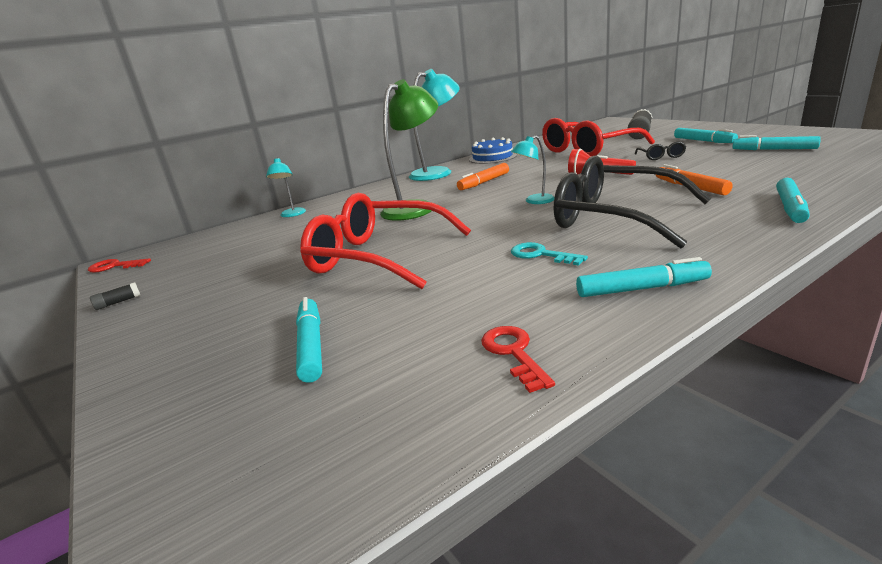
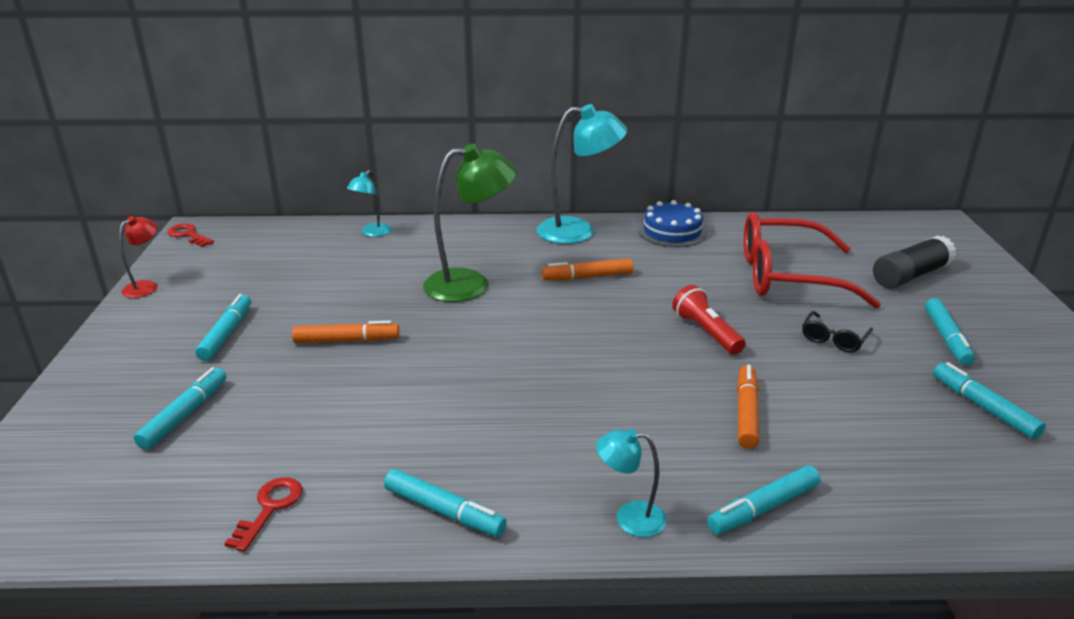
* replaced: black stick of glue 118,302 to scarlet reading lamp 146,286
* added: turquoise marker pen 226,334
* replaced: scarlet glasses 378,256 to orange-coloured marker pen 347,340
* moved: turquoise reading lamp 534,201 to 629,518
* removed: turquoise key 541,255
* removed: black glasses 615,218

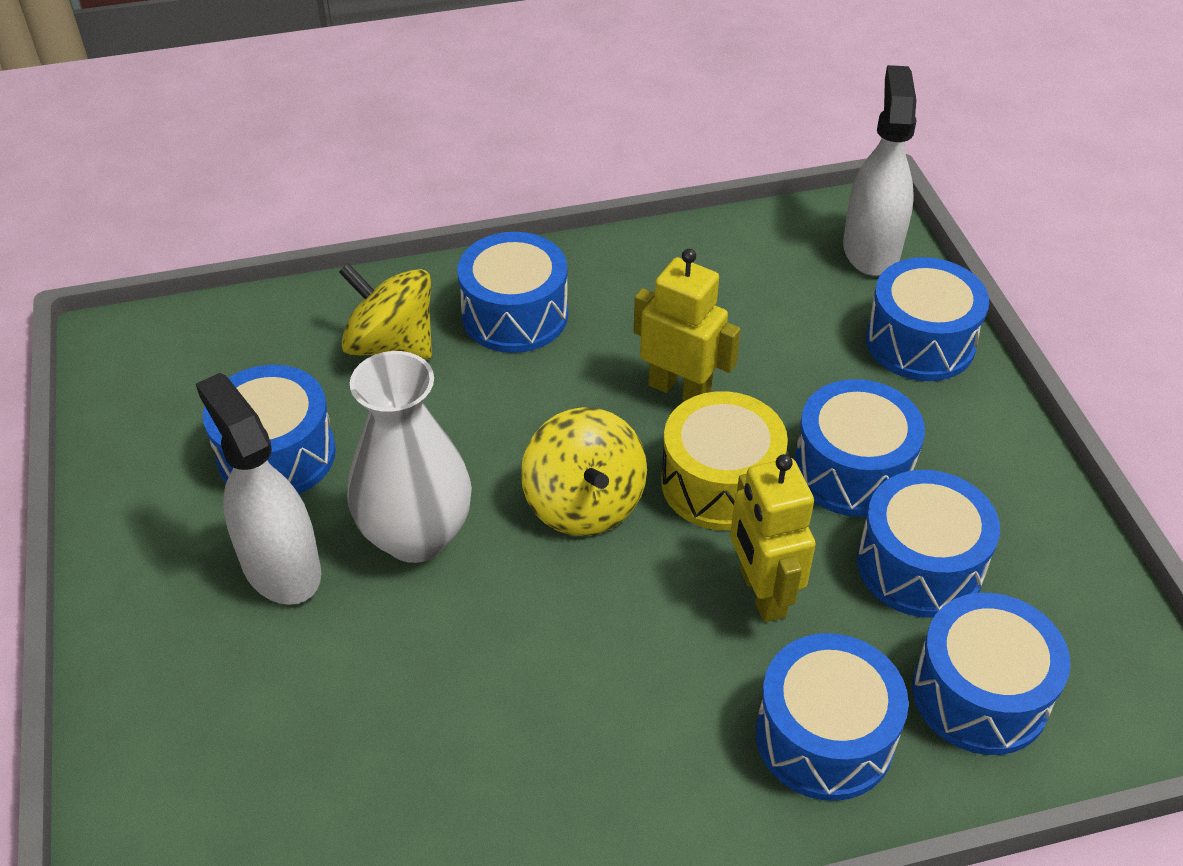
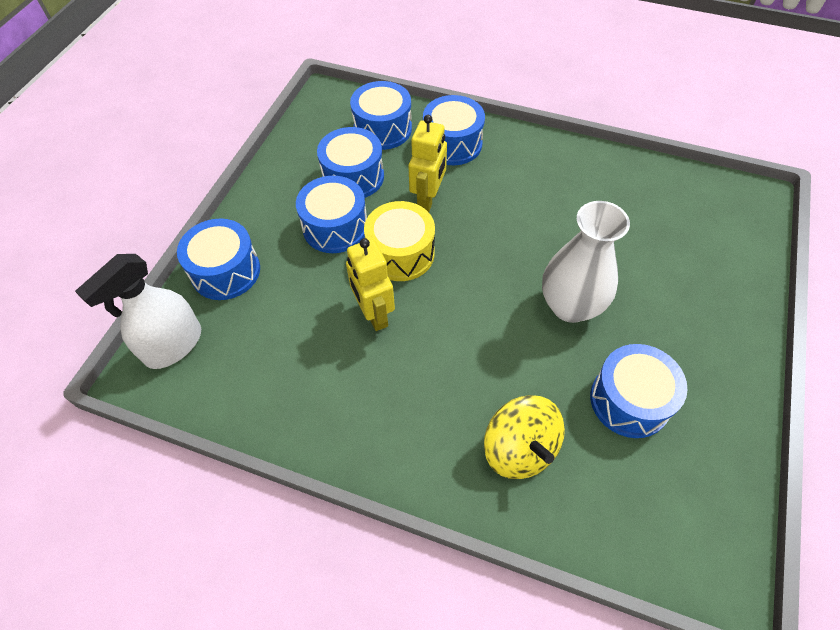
* removed: pure white spray bottle 281,566
* removed: royal blue toy drum 515,315
* removed: bright yellow spinning top 584,503

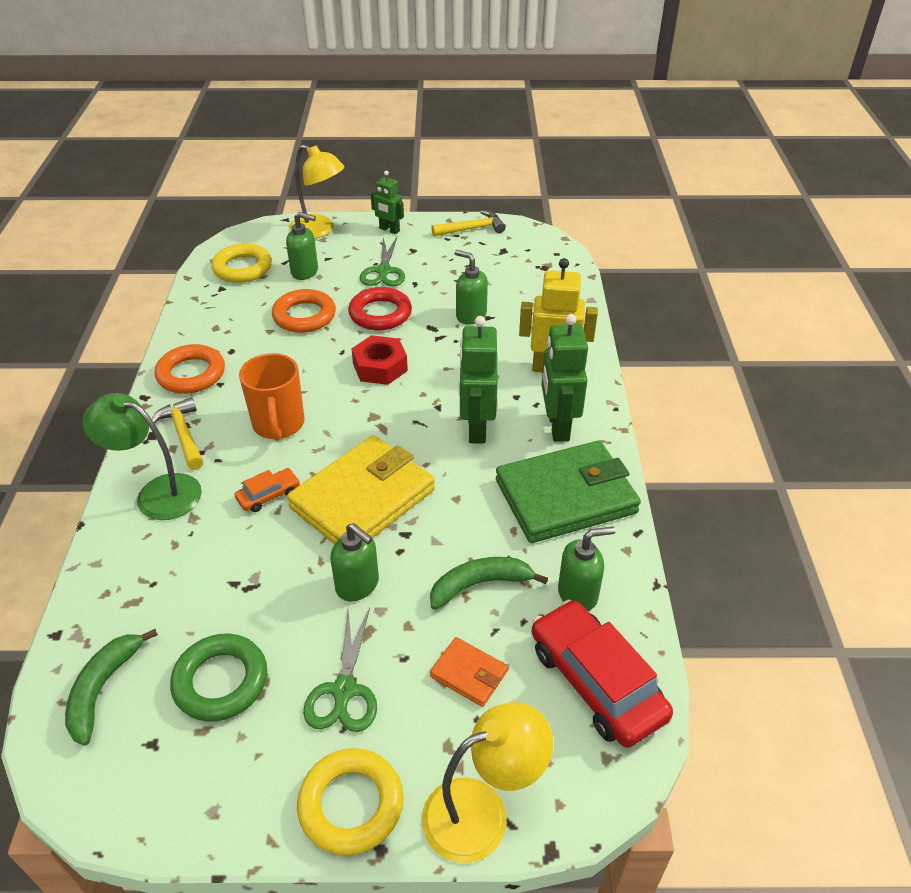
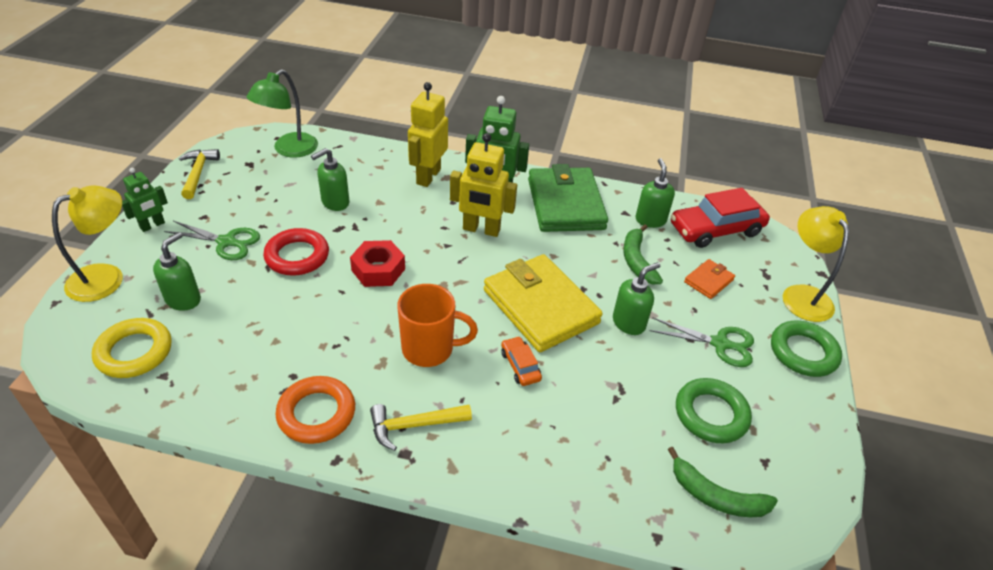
* moved: emerald reading lamp 157,493 to 289,150
* recoloured: emerald robot figure 476,428 to bright yellow robot figure 481,230
* recoloured: bright yellow torus 351,804 to emerald torus 803,352
* removed: orange-coloured torus 304,316

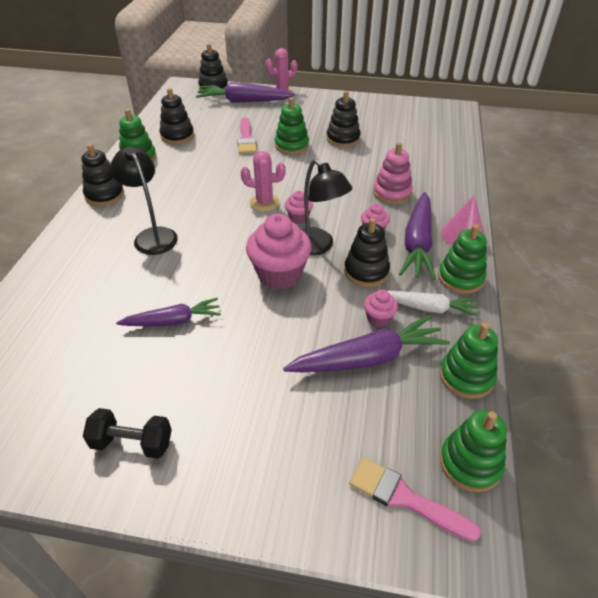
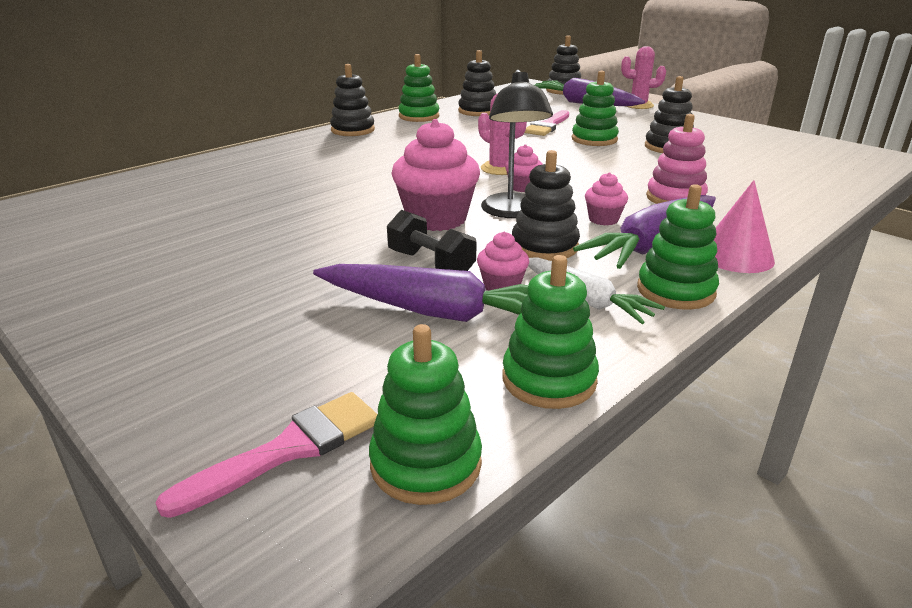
* turned: rose-pink paintbrush 404,498 = 288,450 75 degrees clockwise
* moved: black hand weight 132,443 to 431,264
* removed: black reading lamp 152,236
* removed: violet root vegetable 173,321

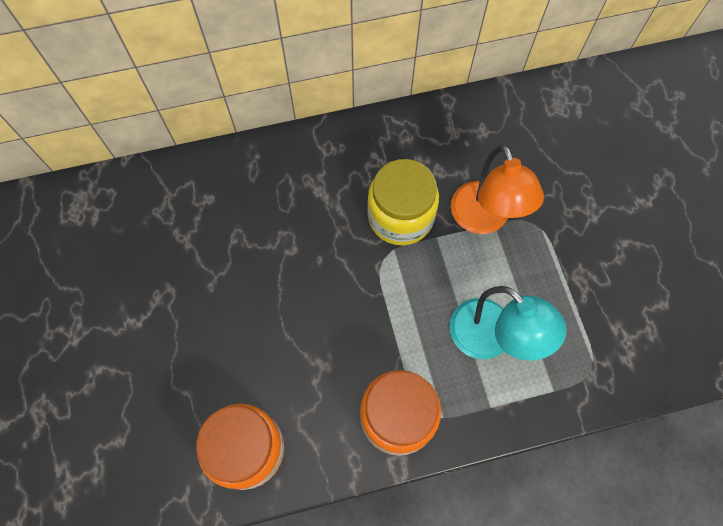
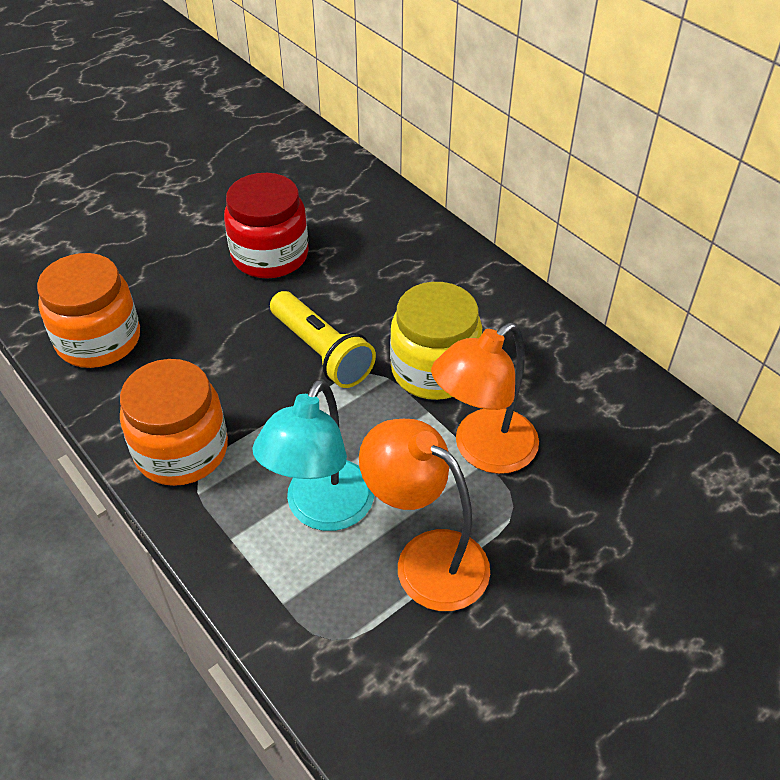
* added: scarlet preserve jar 270,255
* added: bright yellow torch 321,352
* added: orange-coloured reading lamp 426,558

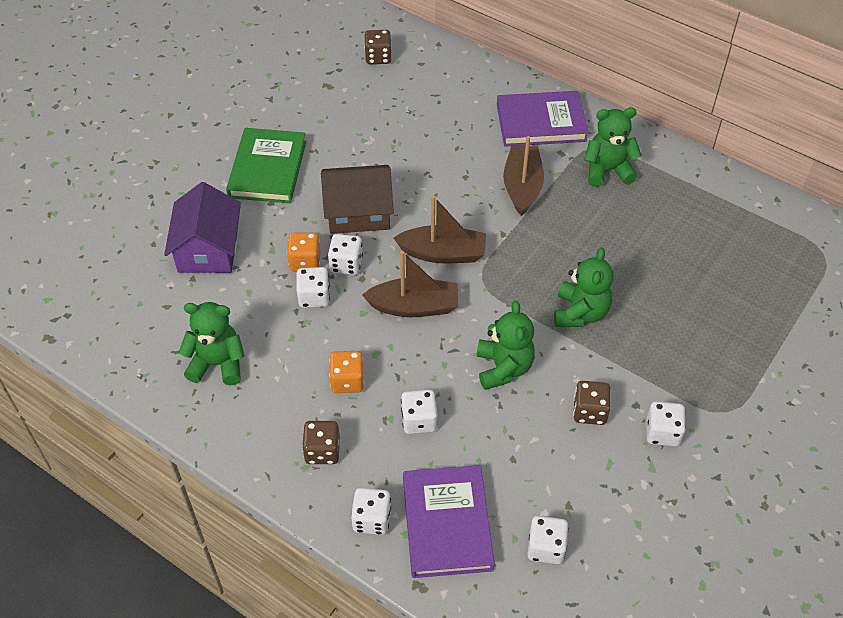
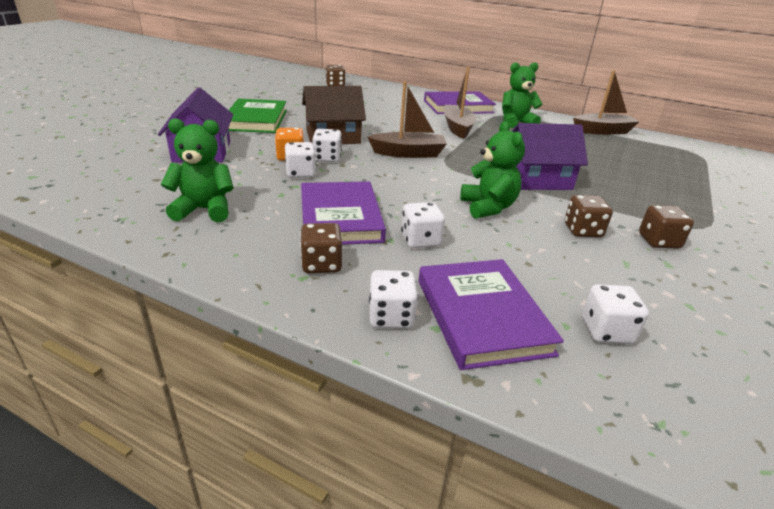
* replaced: orange-coloured die 347,381 to violet book 340,217
* replaced: emerald stuffed bear 580,313 to violet cottage 537,179
* moved: russet sailboat 414,306 to 602,131
* recoloured: pure white die 662,432 to russet die 659,241

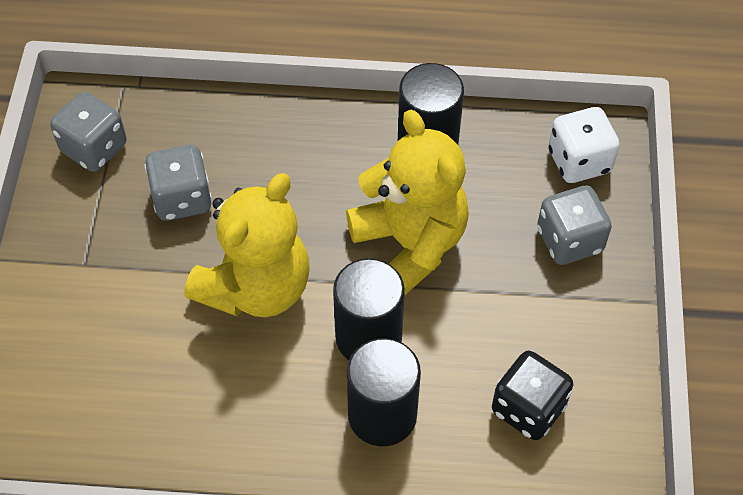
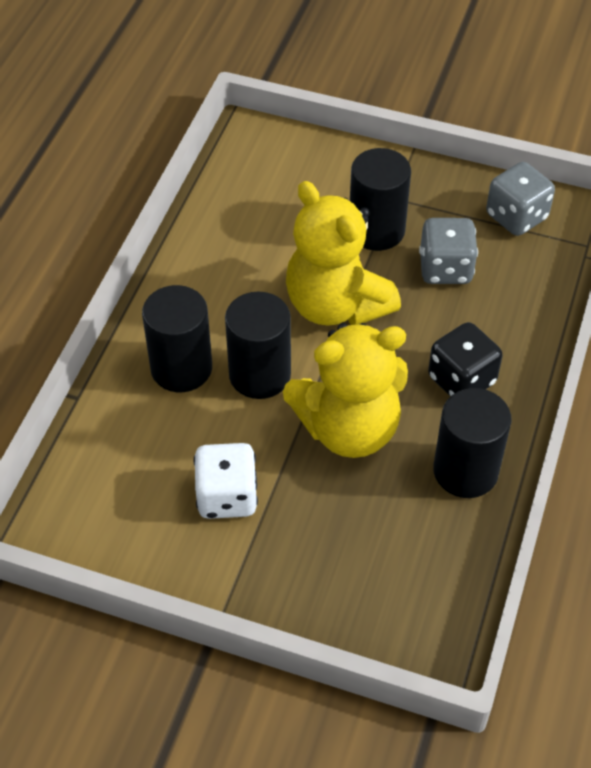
* moved: pure white die 579,161 to 227,497
* added: black cylinder shape 376,230
* moved: black die 528,408 to 461,380
* removed: grey die 569,240

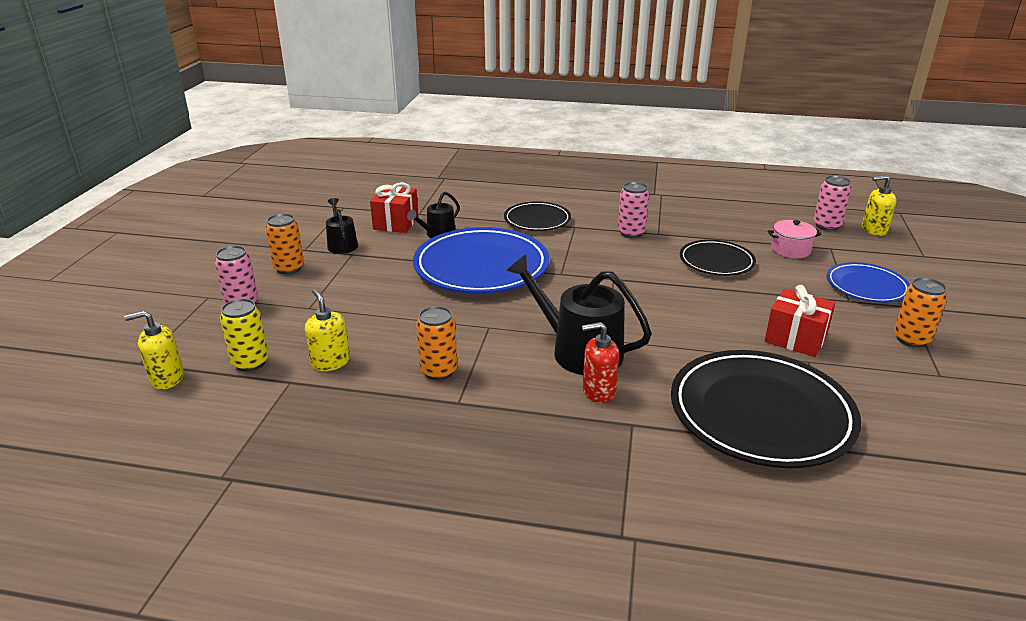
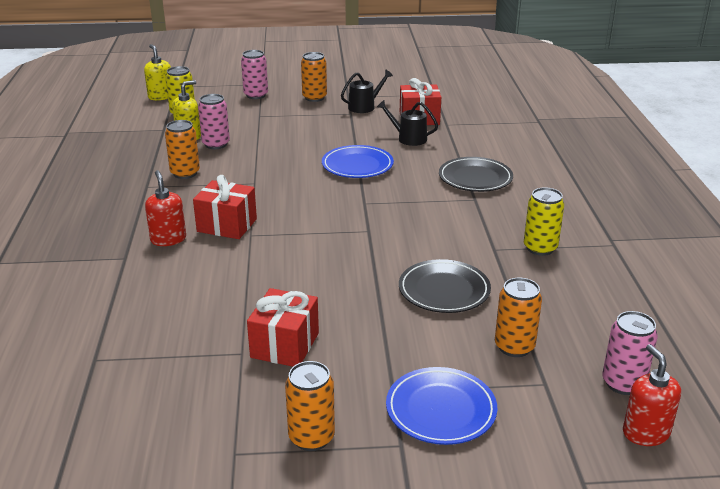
* replaced: black watering pot 579,351 to scarlet gift 227,225
* moved: rose-pink can 631,233 to 216,144
* resized: royal blue plate 481,266 = 357,165 x0.55
* replaced: rose-pink stockpot 790,250 to orange-coloured can 514,347
* added: bright yellow can 540,248
* recoloured: bright yellow soap dispenser 873,230 to scarlet soap dispenser 645,433
* removed: black plate 761,413

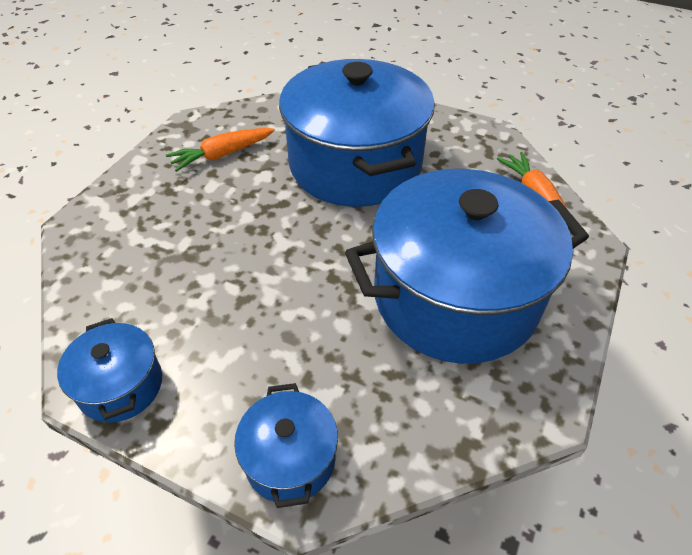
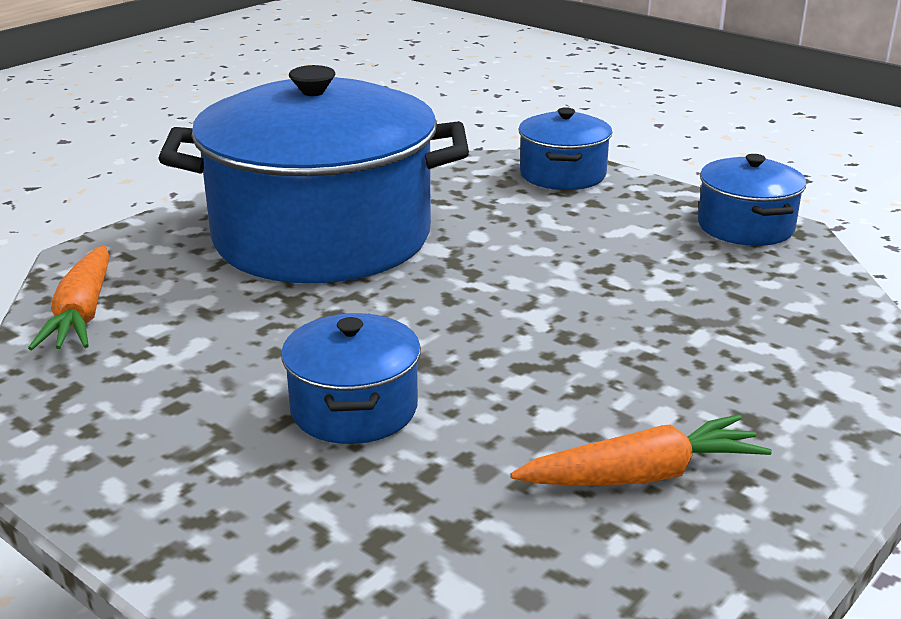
* resized: royal blue stockpot 355,165 = 354,409 x0.45

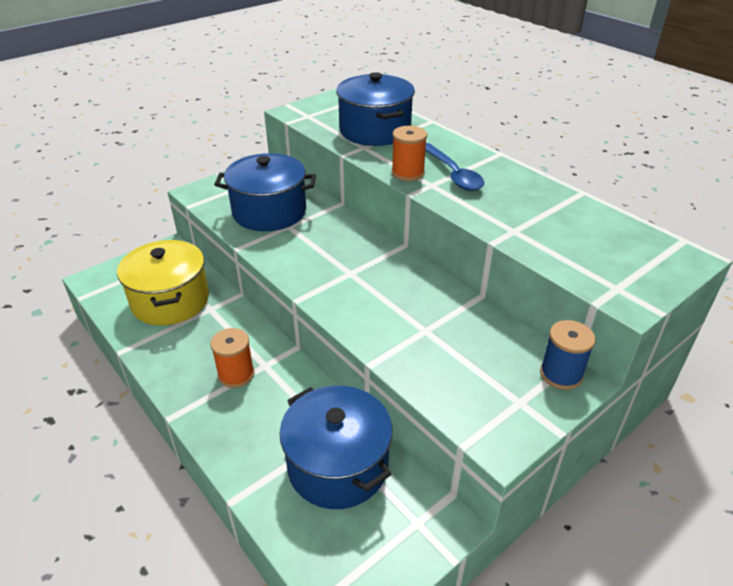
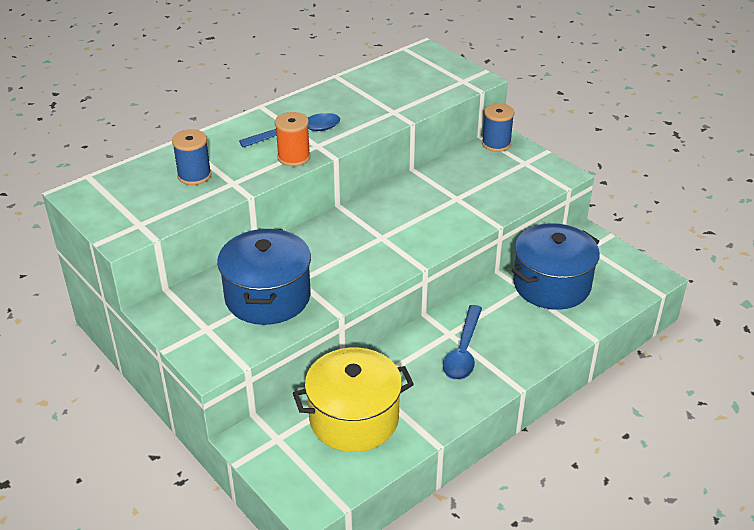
* replaced: royal blue stockpot 375,131 to royal blue spool 194,175
* replaced: orange-coloured spool 236,374 to royal blue teaspoon 463,351

